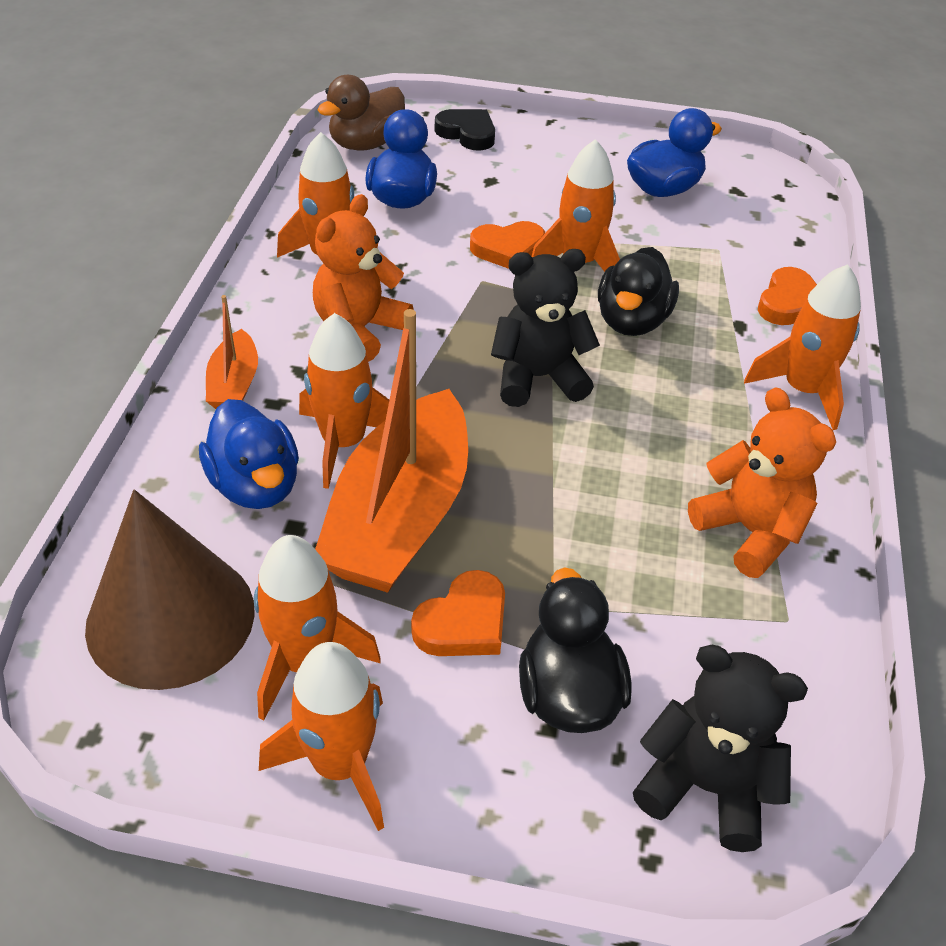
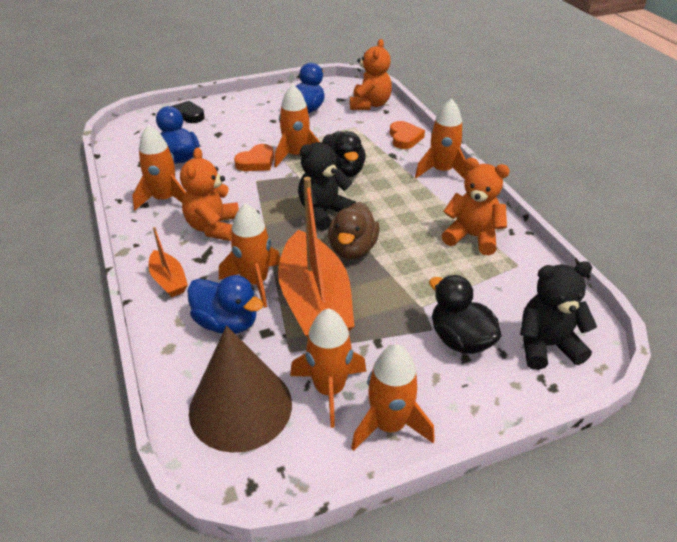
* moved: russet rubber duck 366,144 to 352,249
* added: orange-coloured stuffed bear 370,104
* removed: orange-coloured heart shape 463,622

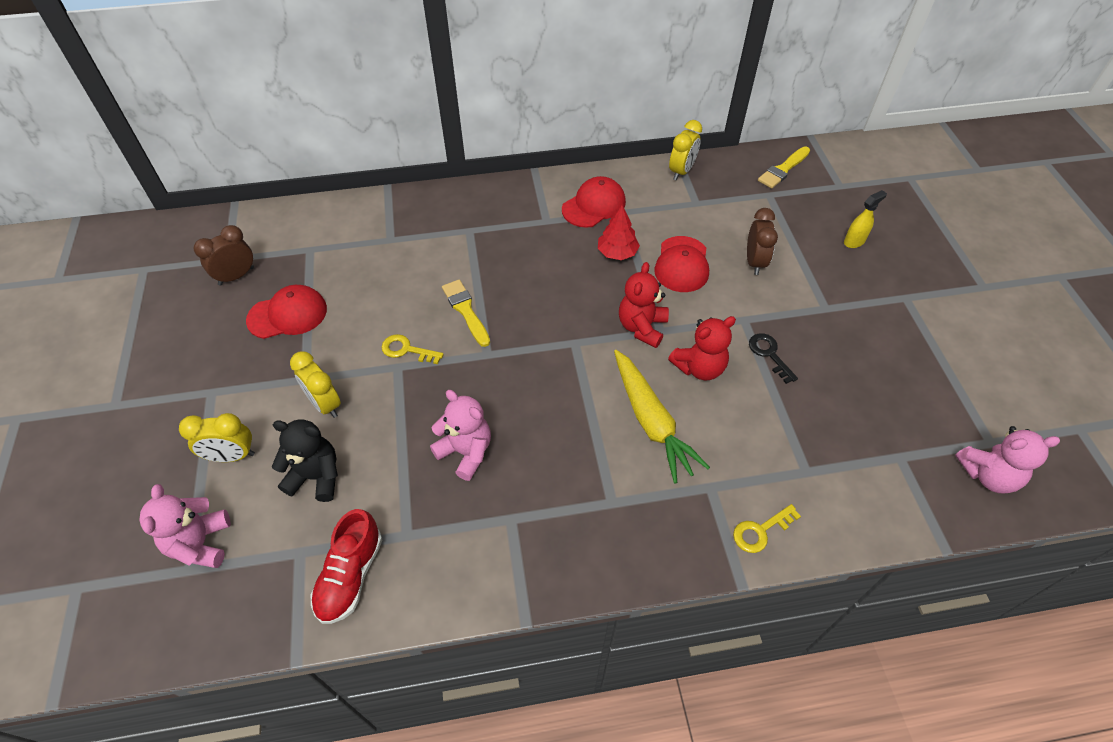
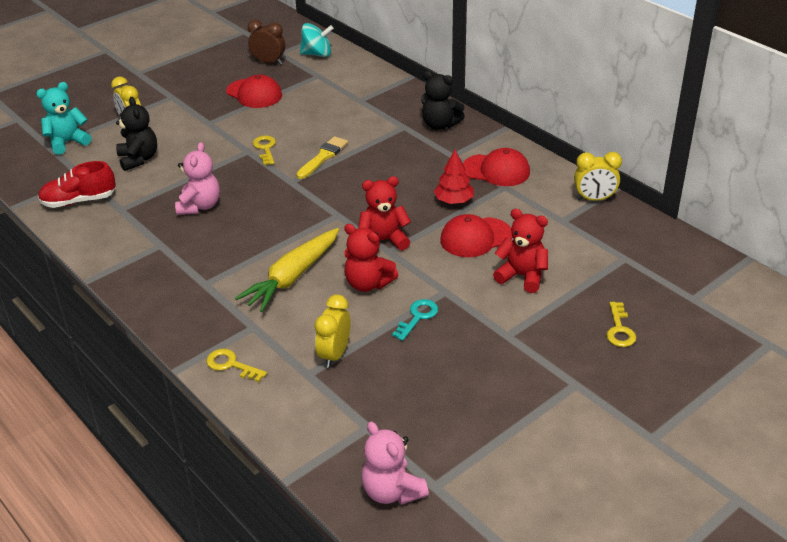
* recoloured: rose-pink stuffed bear 200,543 to turquoise stuffed bear 67,142
* added: turquoise spinning top 317,54
* moved: bright yellow clock 325,404 to 334,355
* recoloured: black key 769,354 to turquoise key 418,317
* added: black stuffed bear 440,125
* replaced: russet clock 754,262 to scarlet stuffed bear 522,276
* replaced: bright yellow spray bottle 854,241 to bright yellow key 619,329
* removed: bright yellow paintbrush 783,169

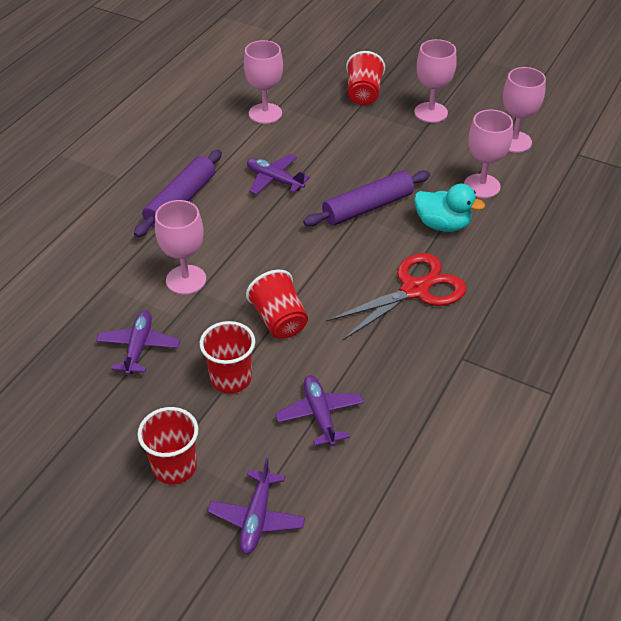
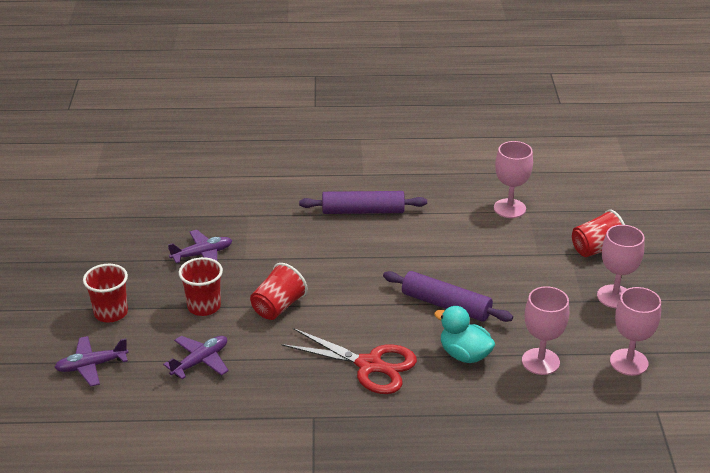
* turned: turquoise rubber duck 442,225 = 464,355 135 degrees clockwise
* removed: rose-pink goblet 186,280
* removed: violet plane 274,180

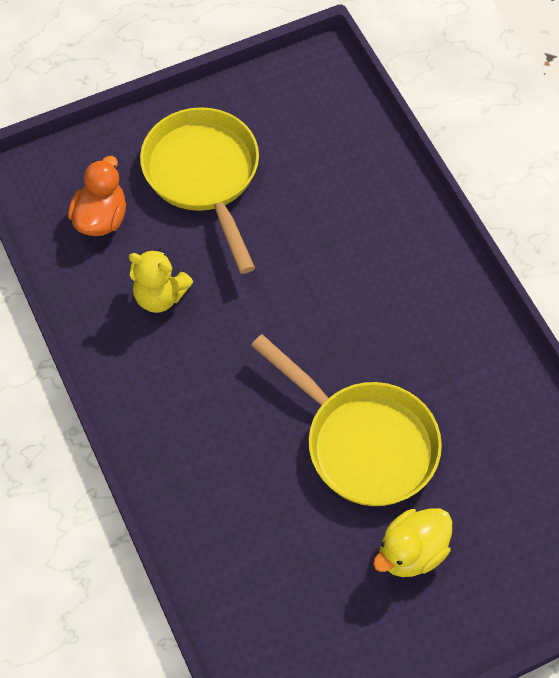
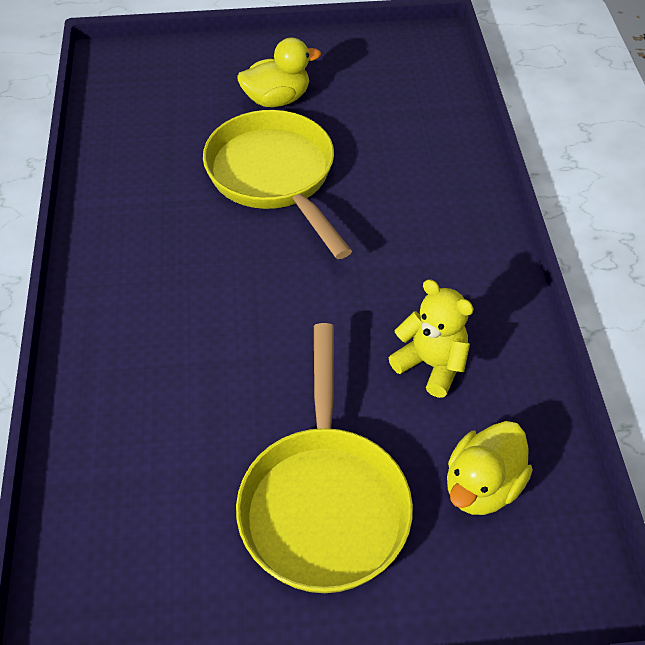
* recoloured: orange-coloured rubber duck 101,218 to bright yellow rubber duck 482,486

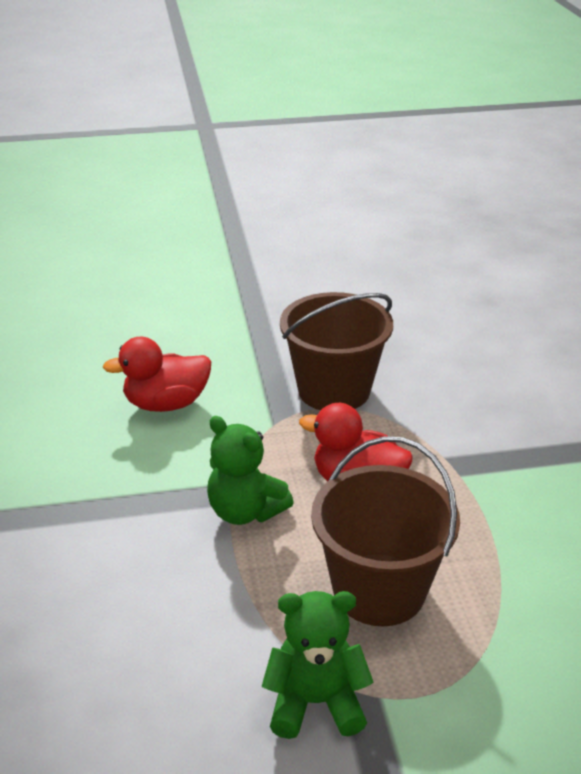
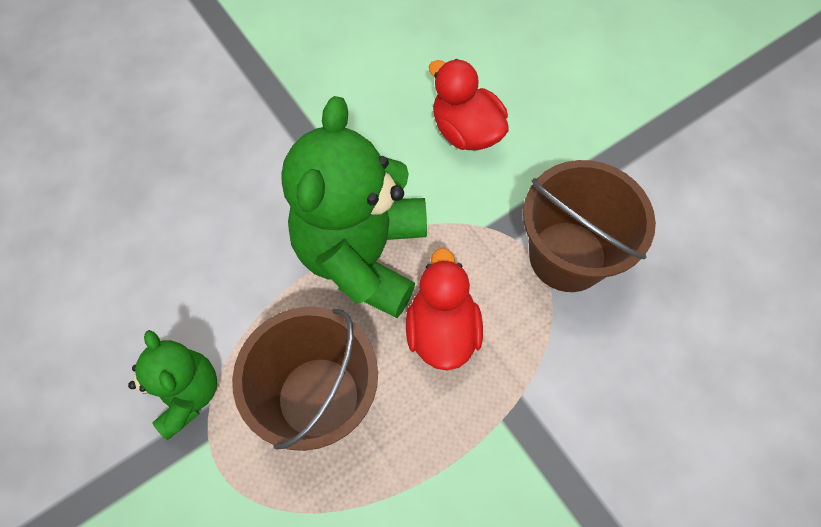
* resized: emerald stuffed bear 245,511 = 363,255 x1.83

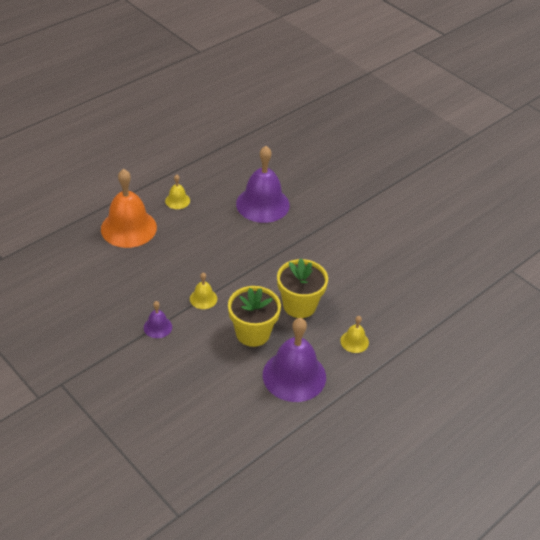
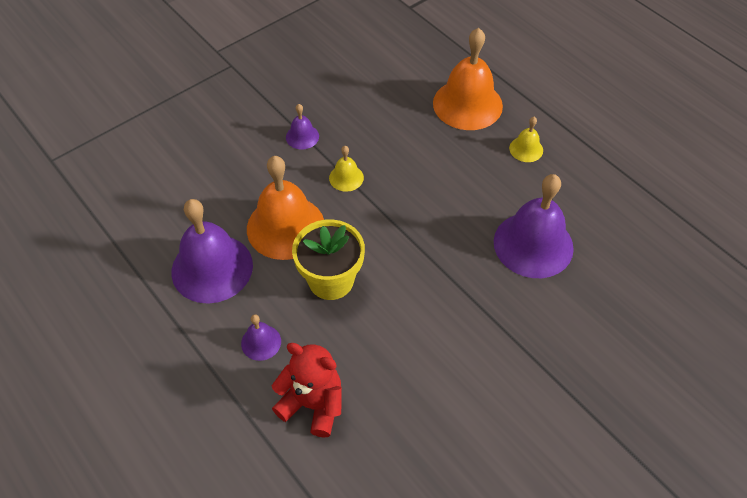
* recoloured: bright yellow bell 354,341 to violet bell 261,342
* replaced: bright yellow potted plant 253,333 to orange-coloured bell 285,227
* added: scarlet stuffed bear 313,404

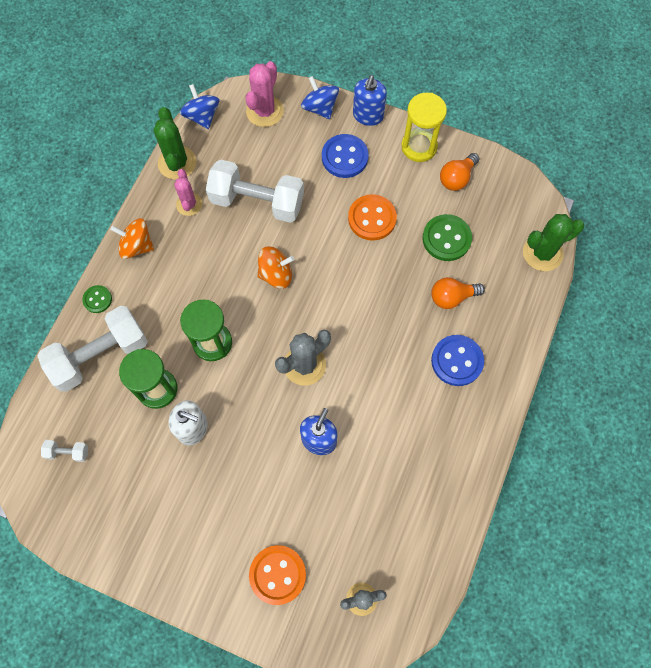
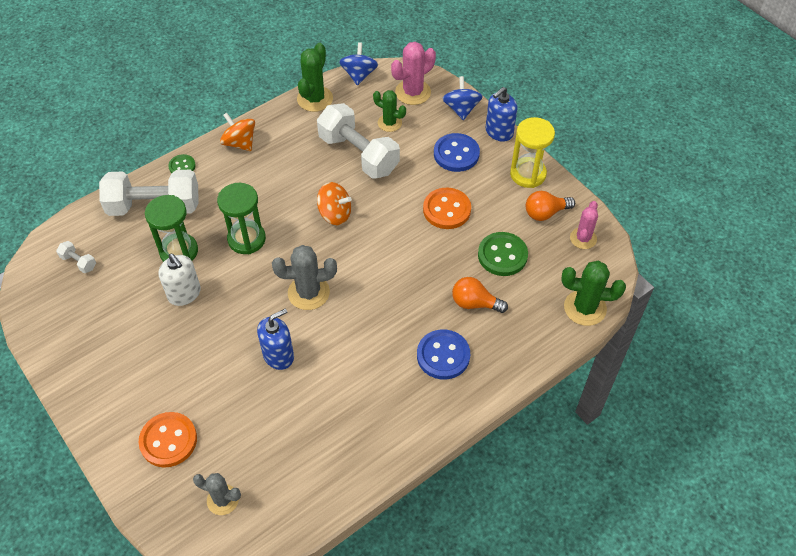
* added: emerald prickly plant 389,123
* moved: rose-pink prickly plant 189,204 to 583,238

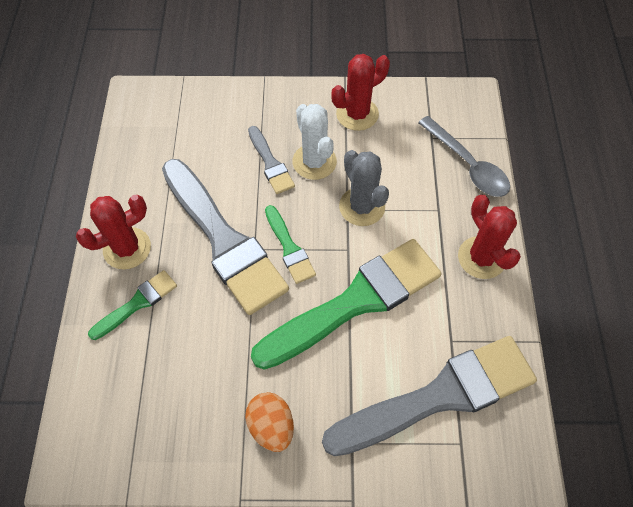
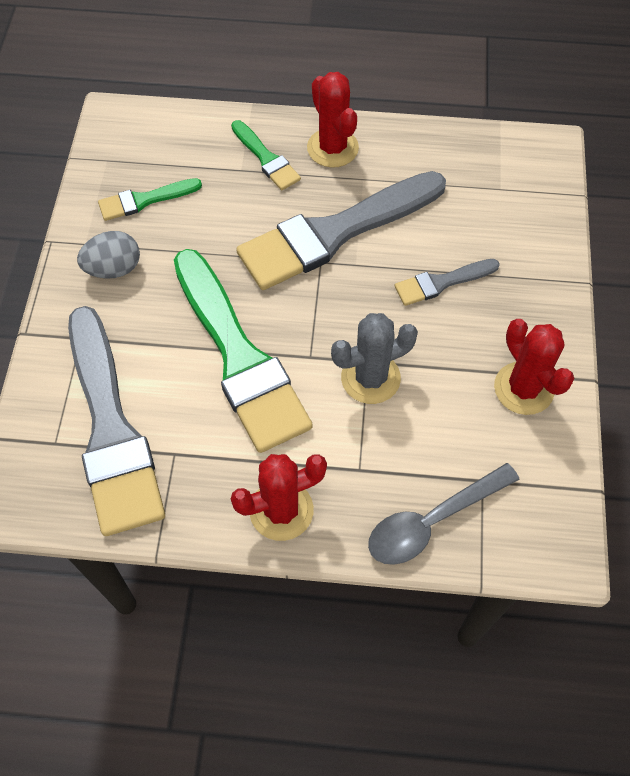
* recoloured: orange-coloured egg 271,426 to grey egg 114,269
* moved: emerald paintbrush 289,248 to 144,200
* removed: pure white prickly plant 314,162

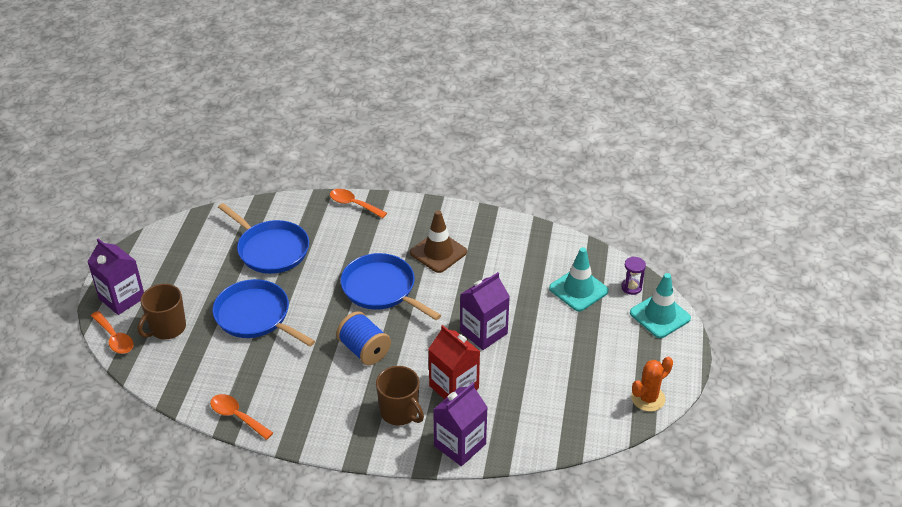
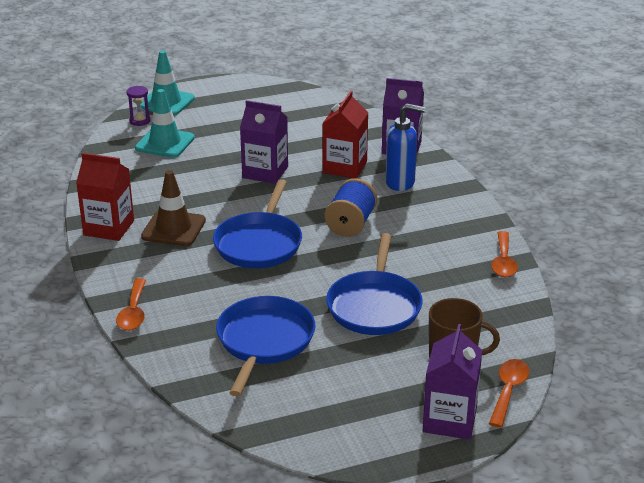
* added: scarlet milk carton 109,228
* replaced: russet mug 400,412 to royal blue soap dispenser 400,183
* removed: orange-coloured prickly plant 648,398

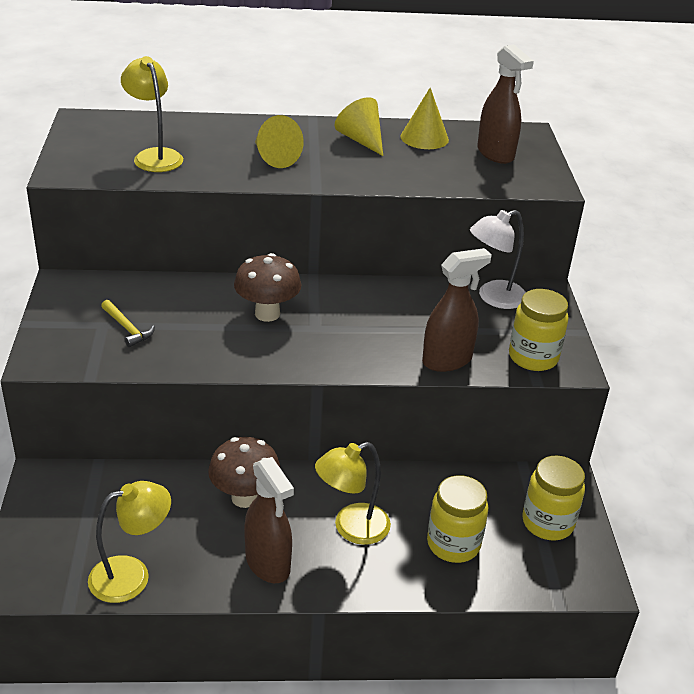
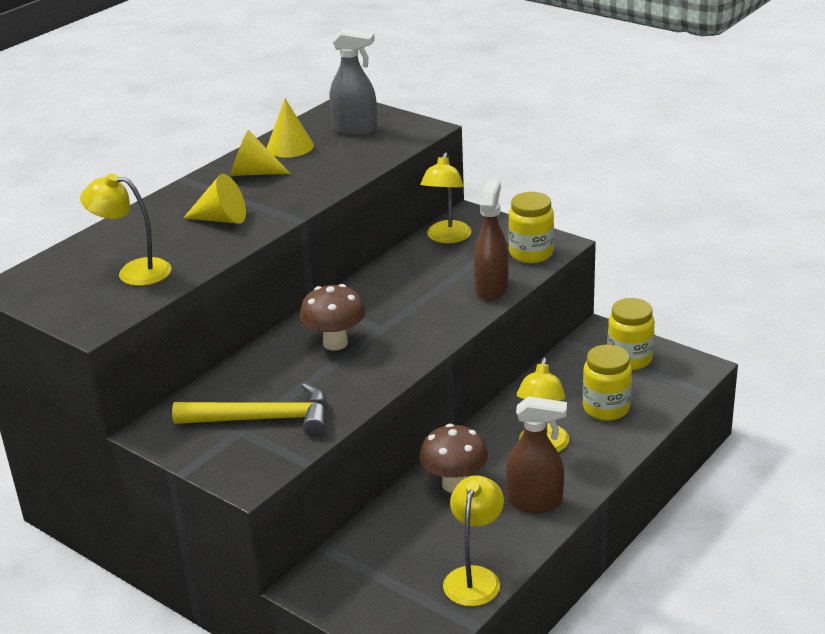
* resized: bright yellow carpenter's hammer 127,328 = 263,419 x2.02
* recoloured: russet spray bottle 495,154 to grey spray bottle 355,130
* recoloured: pure white reading lamp 493,298 to bright yellow reading lamp 447,238

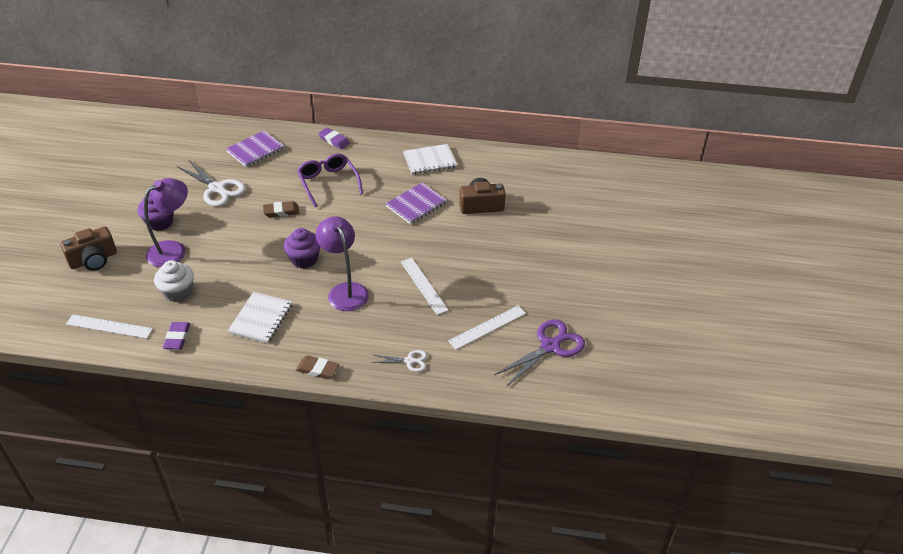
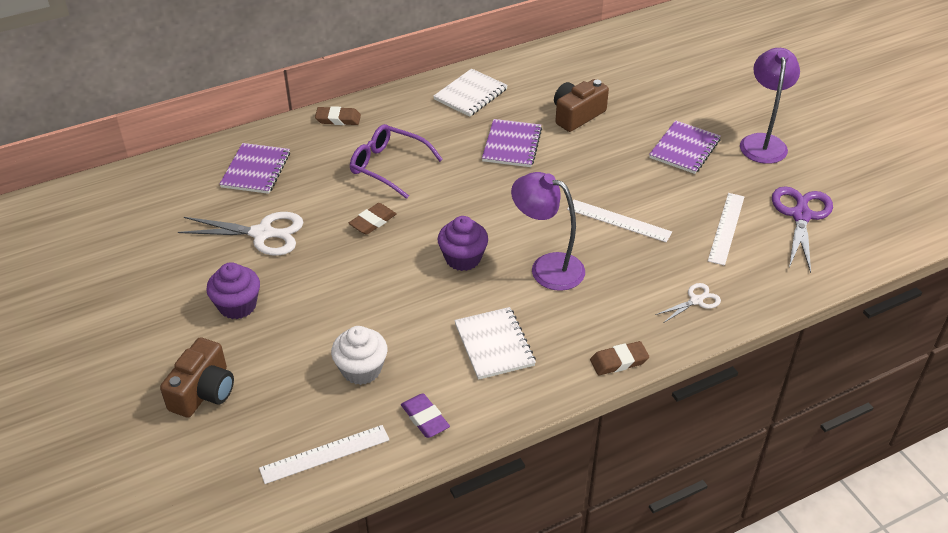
* recoloured: violet pencil eraser 334,140 to russet pencil eraser 338,119
* added: violet exercise book 684,149
* moved: violet reading lamp 173,250 to 762,142

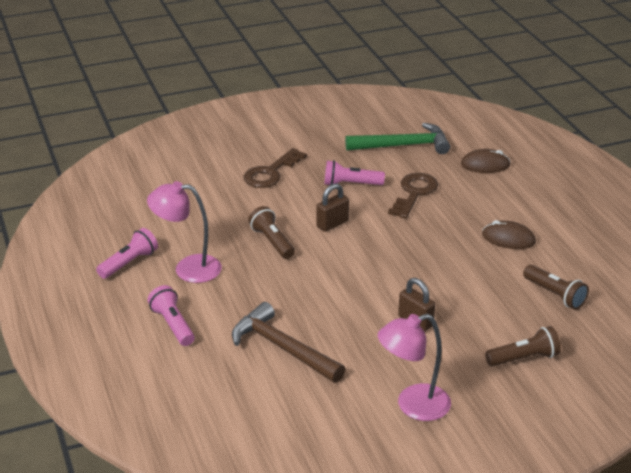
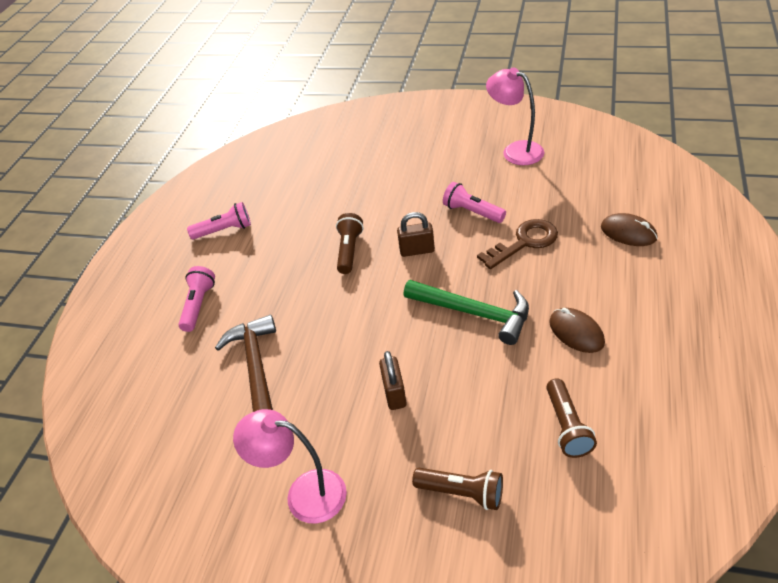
* moved: emerald carpenter's hammer 403,145 to 474,313
* moved: rose-pink reading lamp 188,268 to 515,150
* removed: russet key 271,173

